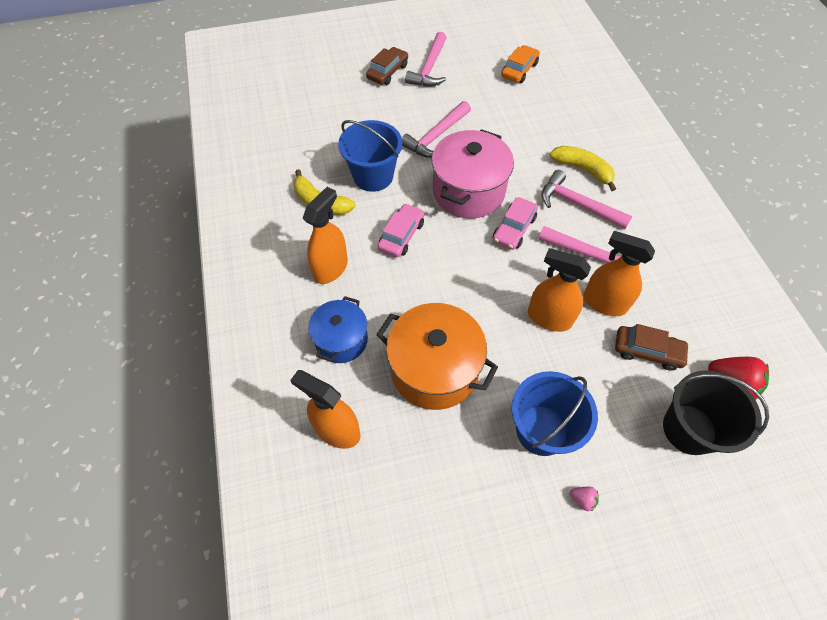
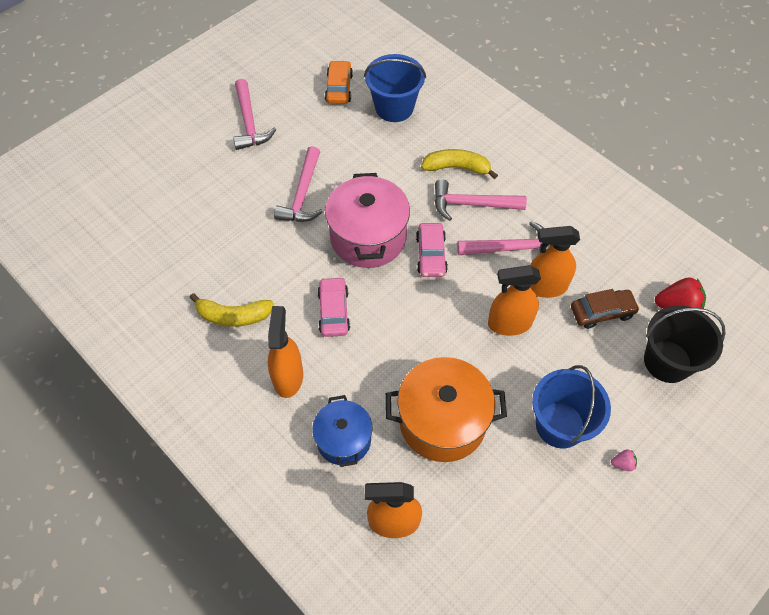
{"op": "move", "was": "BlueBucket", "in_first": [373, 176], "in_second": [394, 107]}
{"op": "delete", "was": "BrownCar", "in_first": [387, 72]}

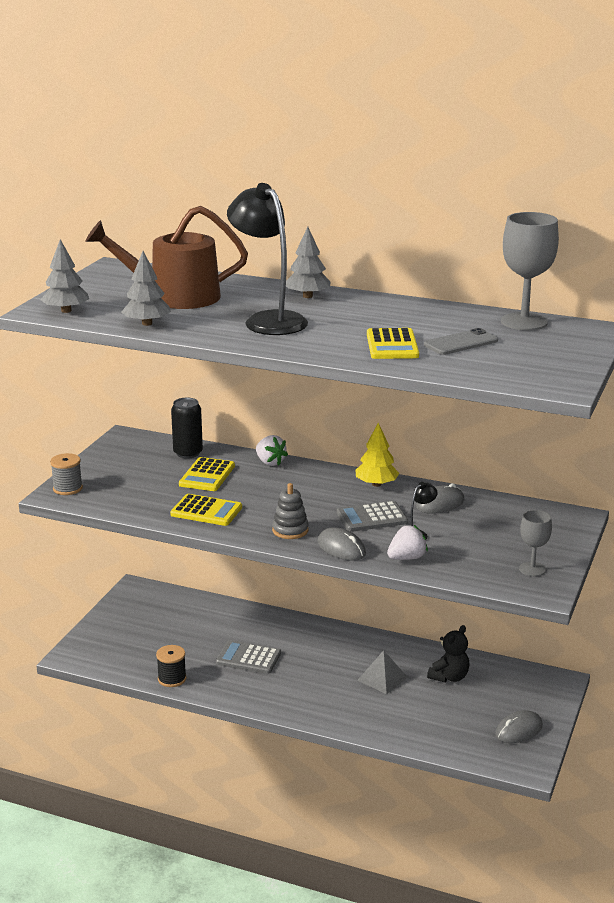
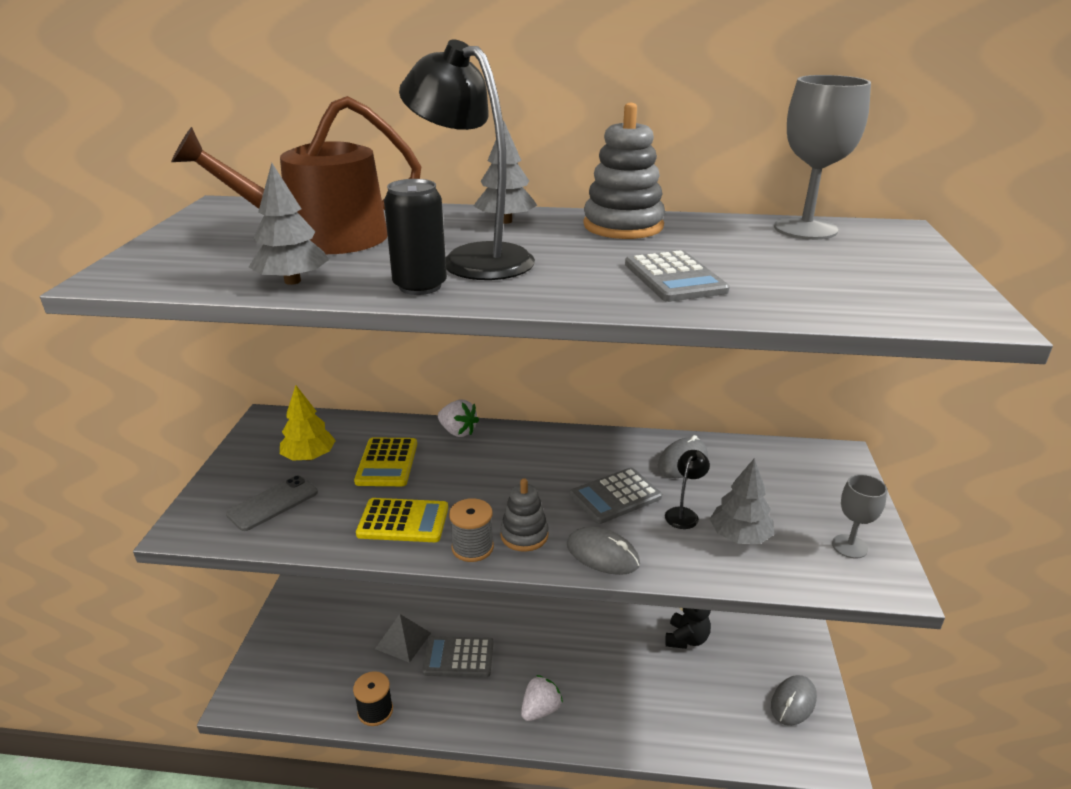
{"op": "move", "was": "GreyTree", "in_first": [66, 311], "in_second": [739, 536]}
{"op": "move", "was": "GreySpool", "in_first": [67, 488], "in_second": [472, 547]}
{"op": "move", "was": "BlackCan", "in_first": [188, 453], "in_second": [420, 286]}
{"op": "move", "was": "YellowTree", "in_first": [376, 484], "in_second": [309, 457]}
{"op": "move", "was": "GreyPyramid", "in_first": [382, 678], "in_second": [403, 640]}
{"op": "recolor", "was": "YellowCalculator", "now": "GreyCalculator", "in_first": [392, 345], "in_second": [674, 278]}
{"op": "move", "was": "WhiteStrawberry", "in_first": [407, 558], "in_second": [540, 710]}
{"op": "move", "was": "GreyPhone", "in_first": [461, 343], "in_second": [273, 503]}
{"op": "insert", "now": "GreyStackingToy", "in_second": [623, 226]}

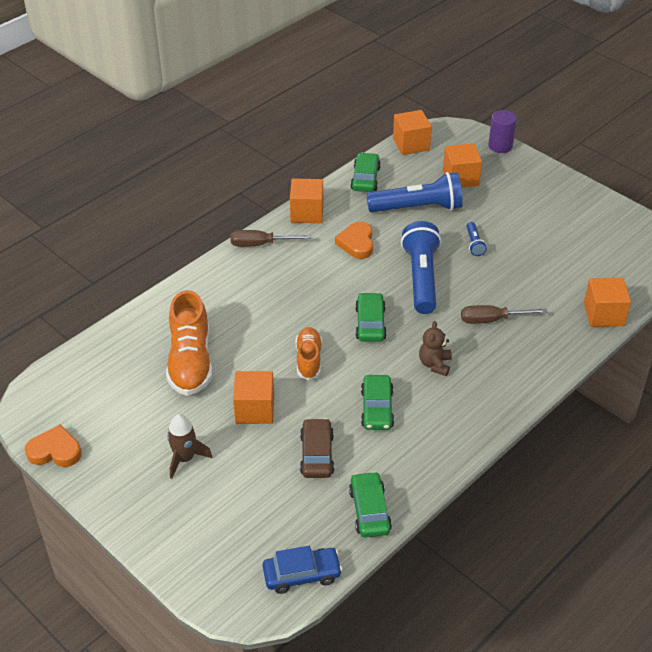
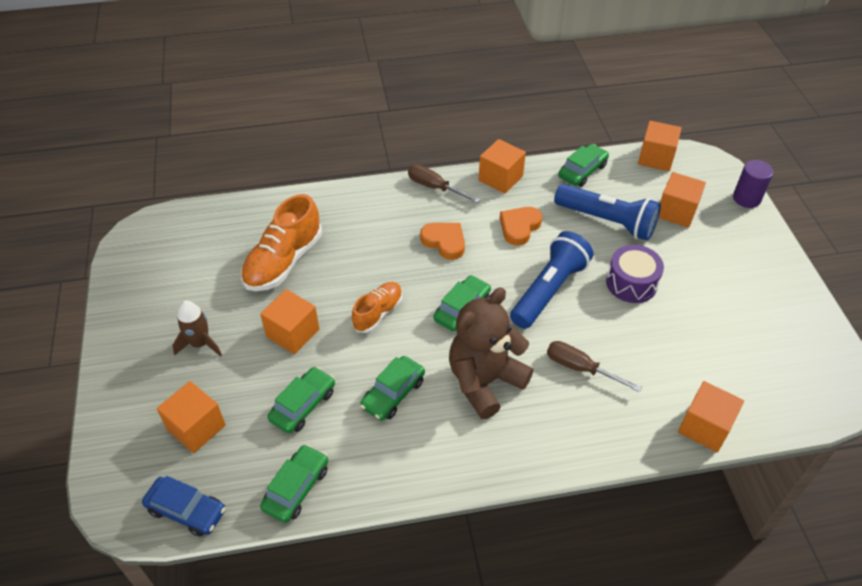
{"op": "move", "was": "OrangeHeart", "in_first": [55, 451], "in_second": [444, 242]}
{"op": "recolor", "was": "BrownCar", "now": "GreenCar", "in_first": [317, 454], "in_second": [303, 405]}
{"op": "resize", "was": "BrownTeddyBear", "in_first": [435, 364], "in_second": [484, 381], "ratio": 2.08}
{"op": "replace", "was": "BlueFlashlight", "now": "PurpleDrum", "in_first": [474, 244], "in_second": [631, 283]}
{"op": "insert", "now": "OrangeCube", "in_second": [196, 427]}

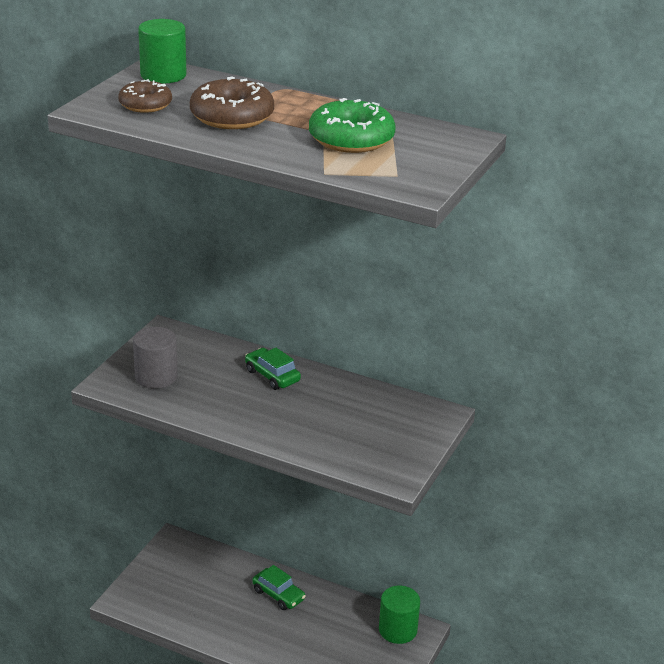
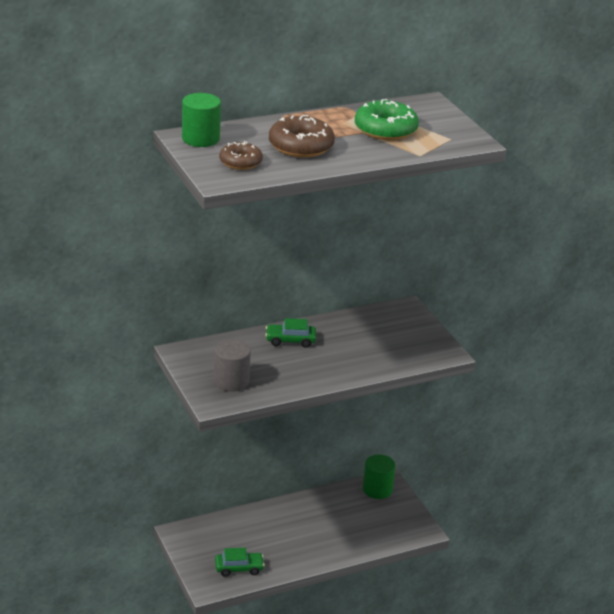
{"op": "move", "was": "GreenCar", "in_first": [278, 595], "in_second": [239, 568]}

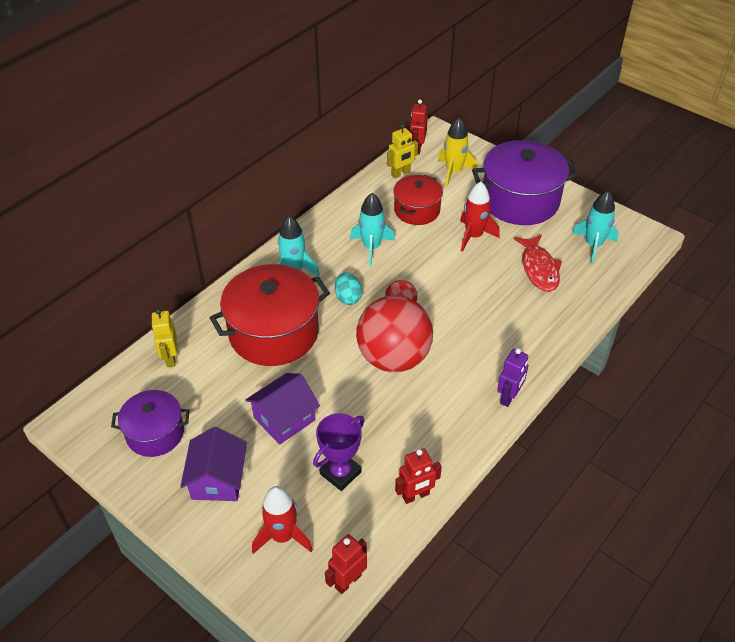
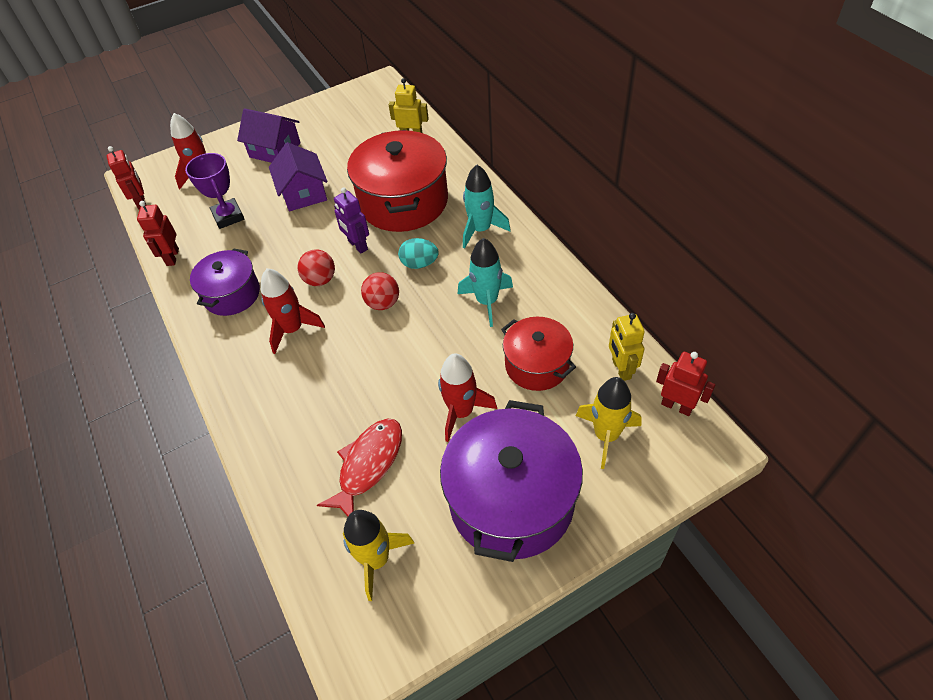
{"op": "move", "was": "PurplePot", "in_first": [155, 433], "in_second": [232, 294]}
{"op": "resize", "was": "RedBall", "in_first": [393, 358], "in_second": [320, 280], "ratio": 0.45}
{"op": "move", "was": "PurpleRobot", "in_first": [509, 397], "in_second": [357, 245]}
{"op": "rotate", "was": "RedFish", "in_first": [539, 269], "in_second": [368, 465], "clockwise": 105}
{"op": "recolor", "was": "TurquoiseRocket", "now": "YellowRocket", "in_first": [593, 245], "in_second": [376, 559]}
{"op": "insert", "now": "RedRocket", "in_second": [292, 329]}

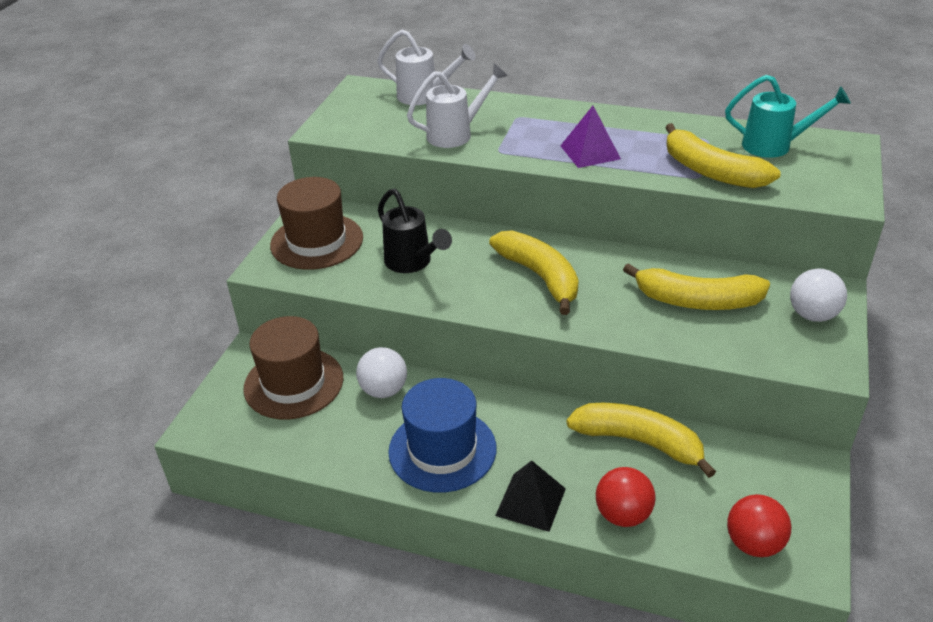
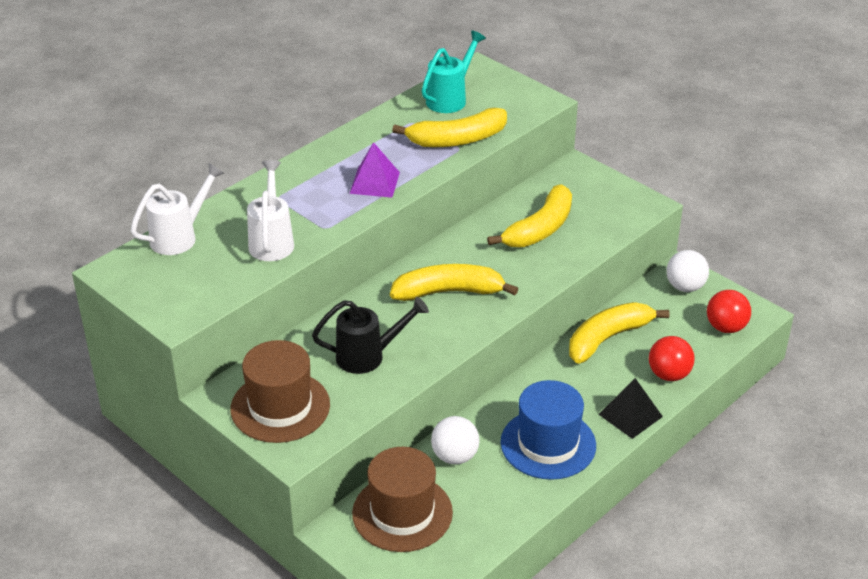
{"op": "move", "was": "WhiteBall", "in_first": [812, 315], "in_second": [685, 287]}

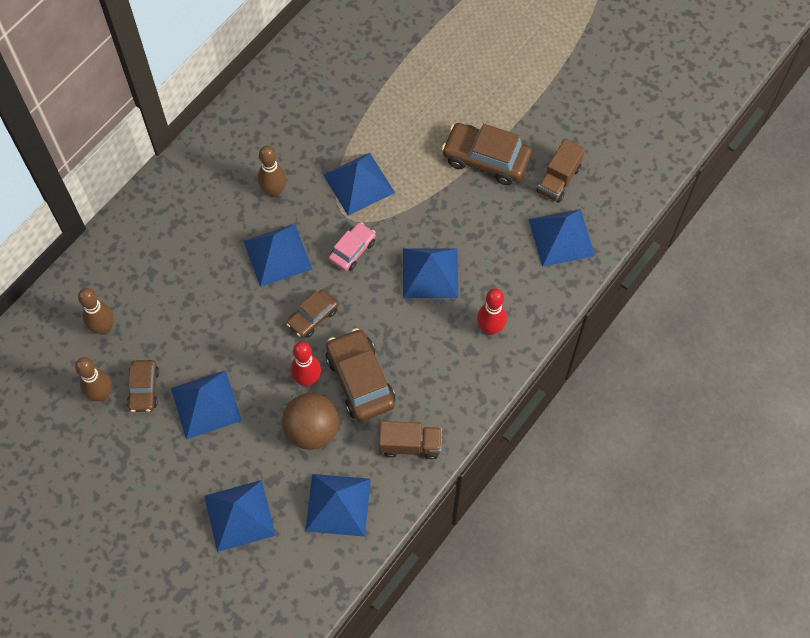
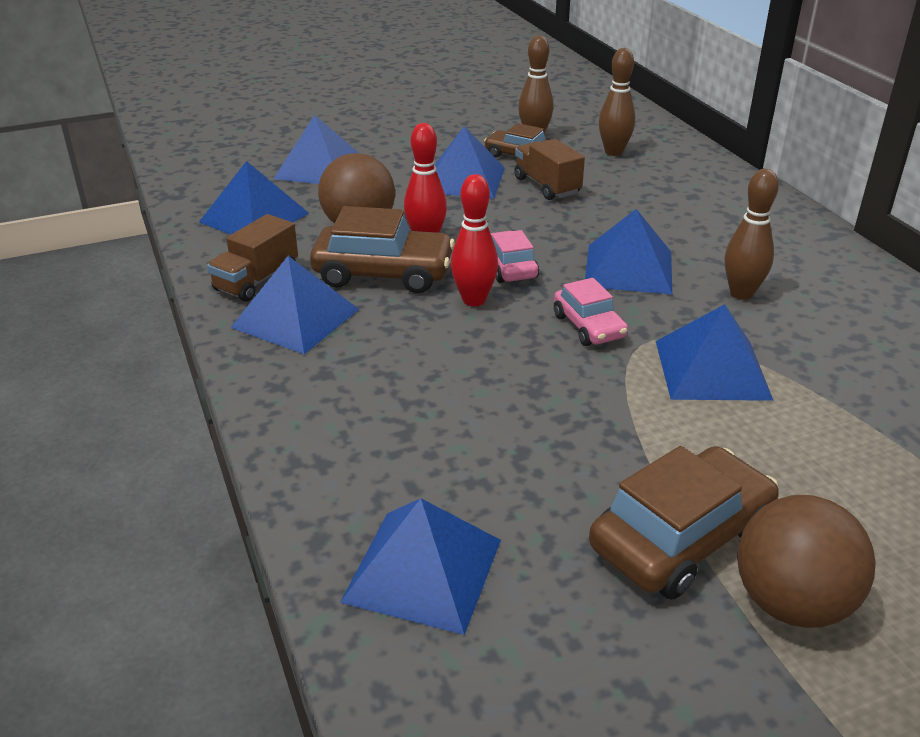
{"op": "recolor", "was": "BrownCar", "now": "PinkCar", "in_first": [313, 317], "in_second": [509, 267]}
{"op": "move", "was": "BluePyramid", "in_first": [430, 272], "in_second": [296, 318]}
{"op": "move", "was": "RedBowlingPin", "in_first": [490, 328], "in_second": [474, 300]}
{"op": "move", "was": "BrownTruck", "in_first": [558, 180], "in_second": [547, 186]}
{"op": "insert", "now": "BrownBall", "in_second": [791, 603]}

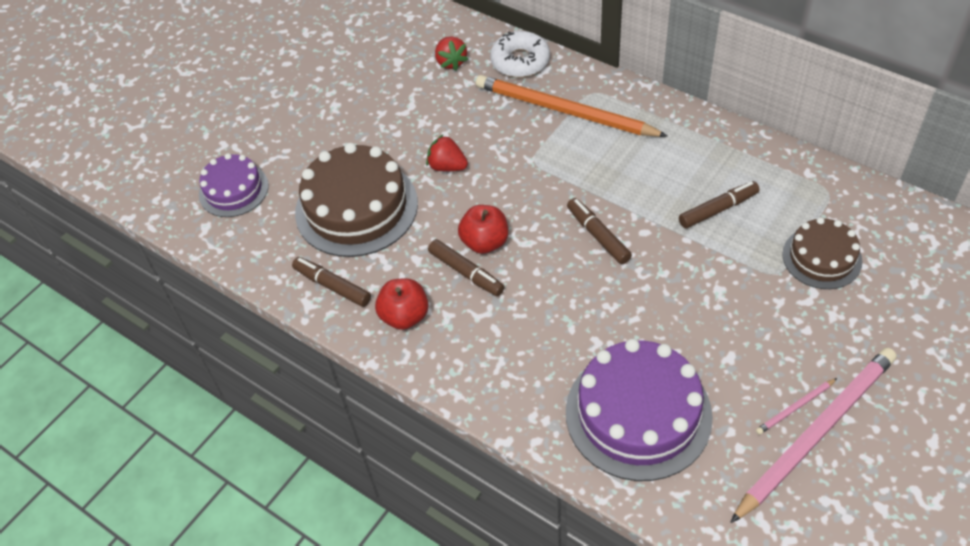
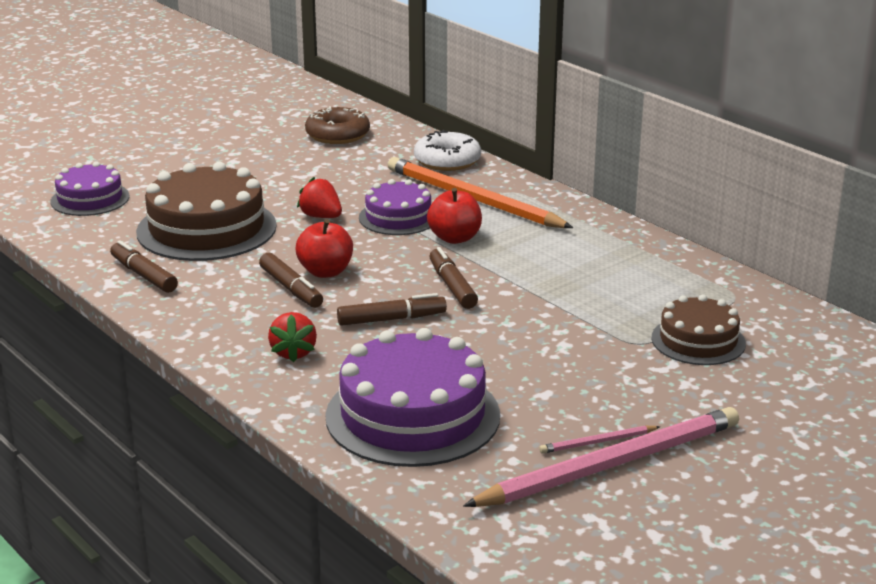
{"op": "move", "was": "RedApple", "in_first": [404, 316], "in_second": [455, 238]}
{"op": "move", "was": "RedStrawberry", "in_first": [451, 62], "in_second": [293, 353]}
{"op": "move", "was": "BrownMarker", "in_first": [718, 209], "in_second": [391, 319]}
{"op": "insert", "now": "BrownDonut", "in_second": [337, 135]}
{"op": "insert", "now": "PurpleCake", "in_second": [398, 217]}

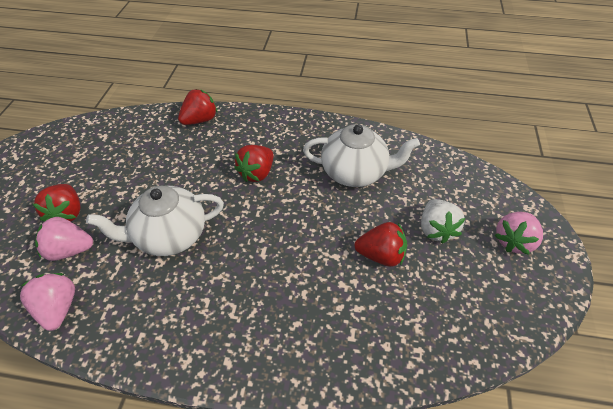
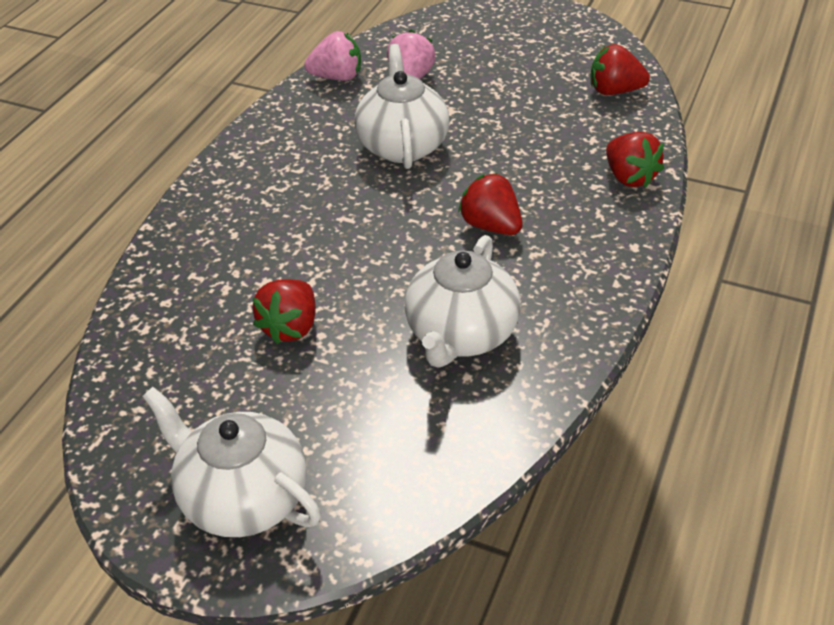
{"op": "move", "was": "RedStrawberry", "in_first": [67, 214], "in_second": [614, 91]}
{"op": "delete", "was": "WhiteStrawberry", "in_first": [436, 230]}
{"op": "replace", "was": "PinkStrawberry", "now": "WhiteTeapot", "in_first": [513, 241], "in_second": [243, 498]}

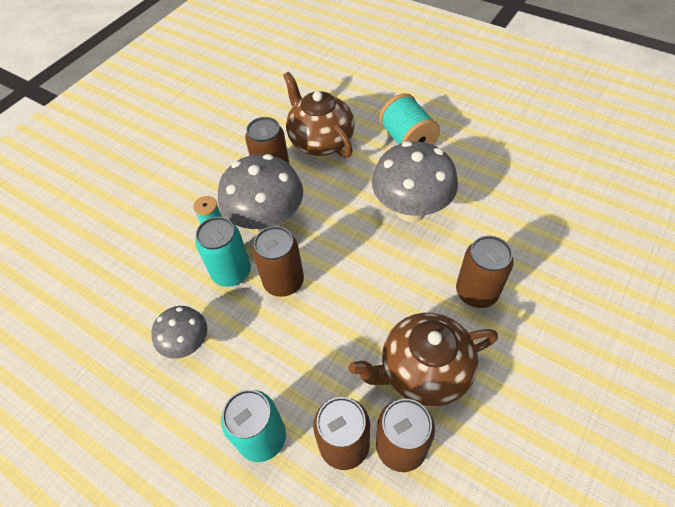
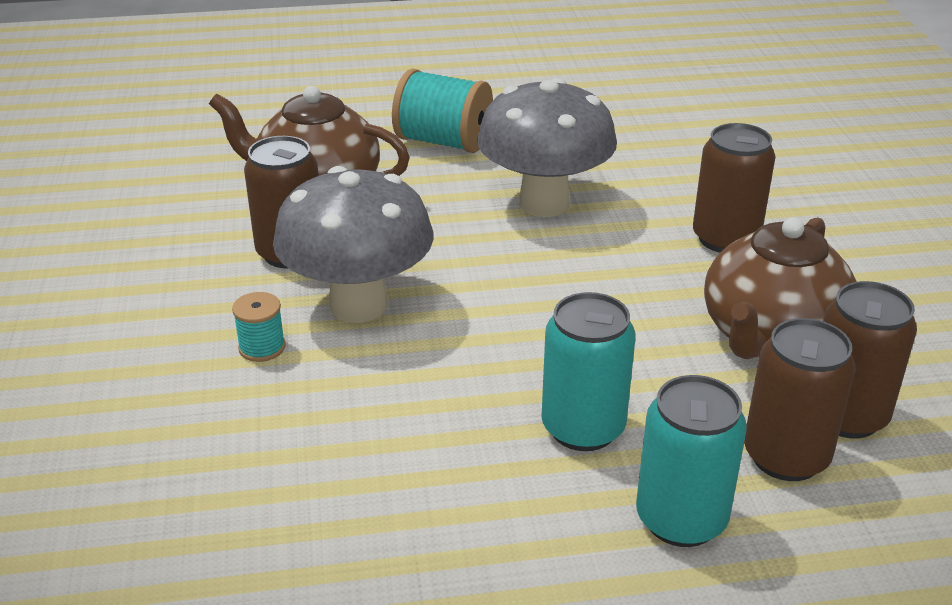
{"op": "delete", "was": "GreyMushroom", "in_first": [188, 344]}
{"op": "move", "was": "TurquoiseCan", "in_first": [231, 272], "in_second": [583, 428]}
{"op": "delete", "was": "BrownCan", "in_first": [283, 281]}

